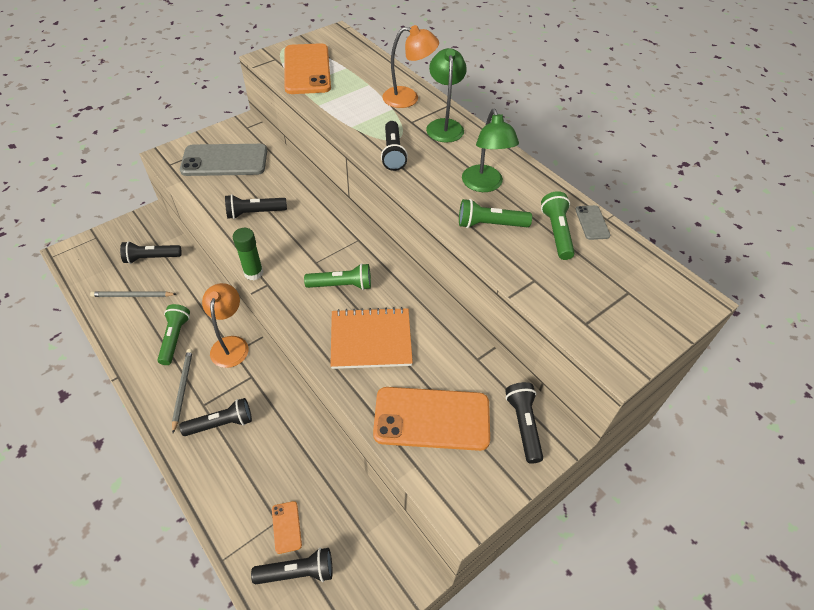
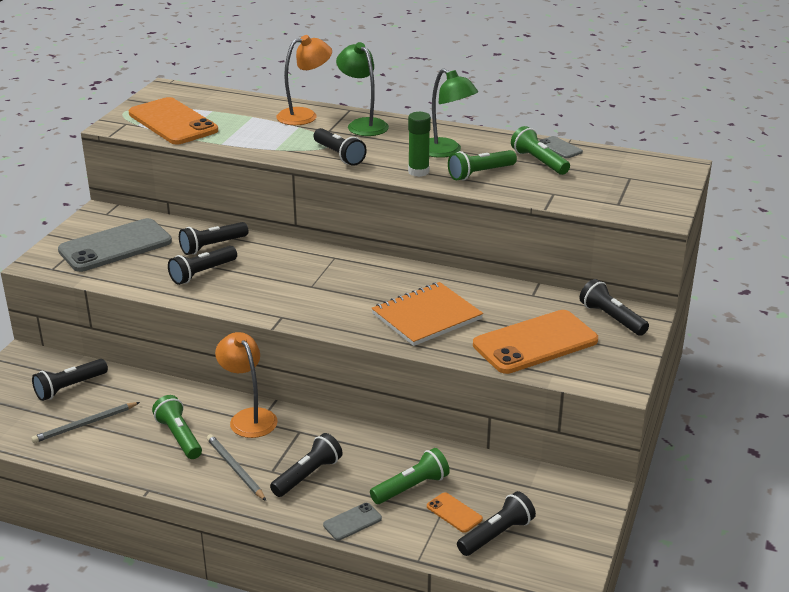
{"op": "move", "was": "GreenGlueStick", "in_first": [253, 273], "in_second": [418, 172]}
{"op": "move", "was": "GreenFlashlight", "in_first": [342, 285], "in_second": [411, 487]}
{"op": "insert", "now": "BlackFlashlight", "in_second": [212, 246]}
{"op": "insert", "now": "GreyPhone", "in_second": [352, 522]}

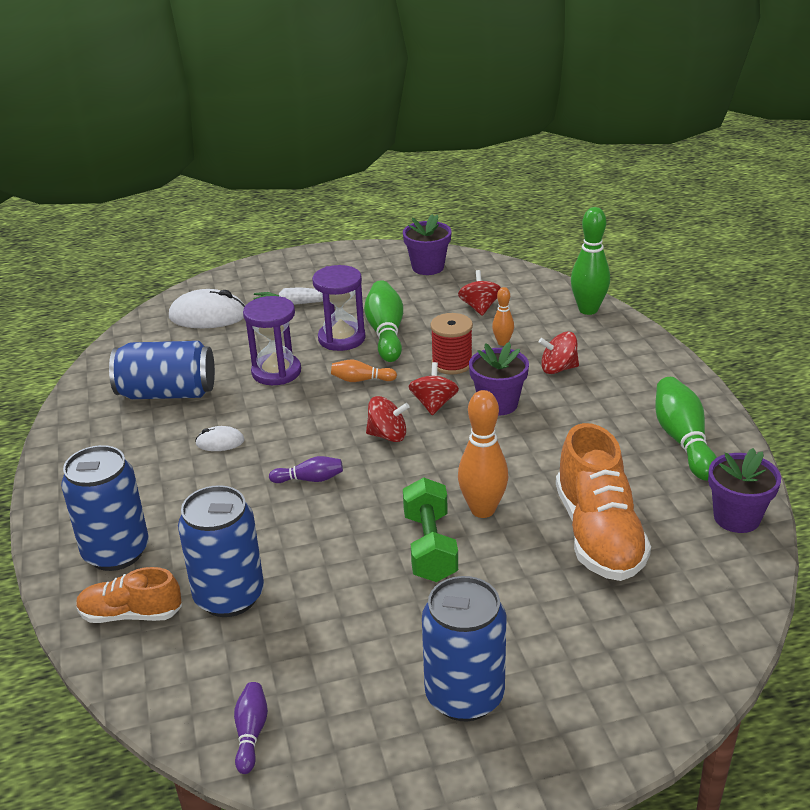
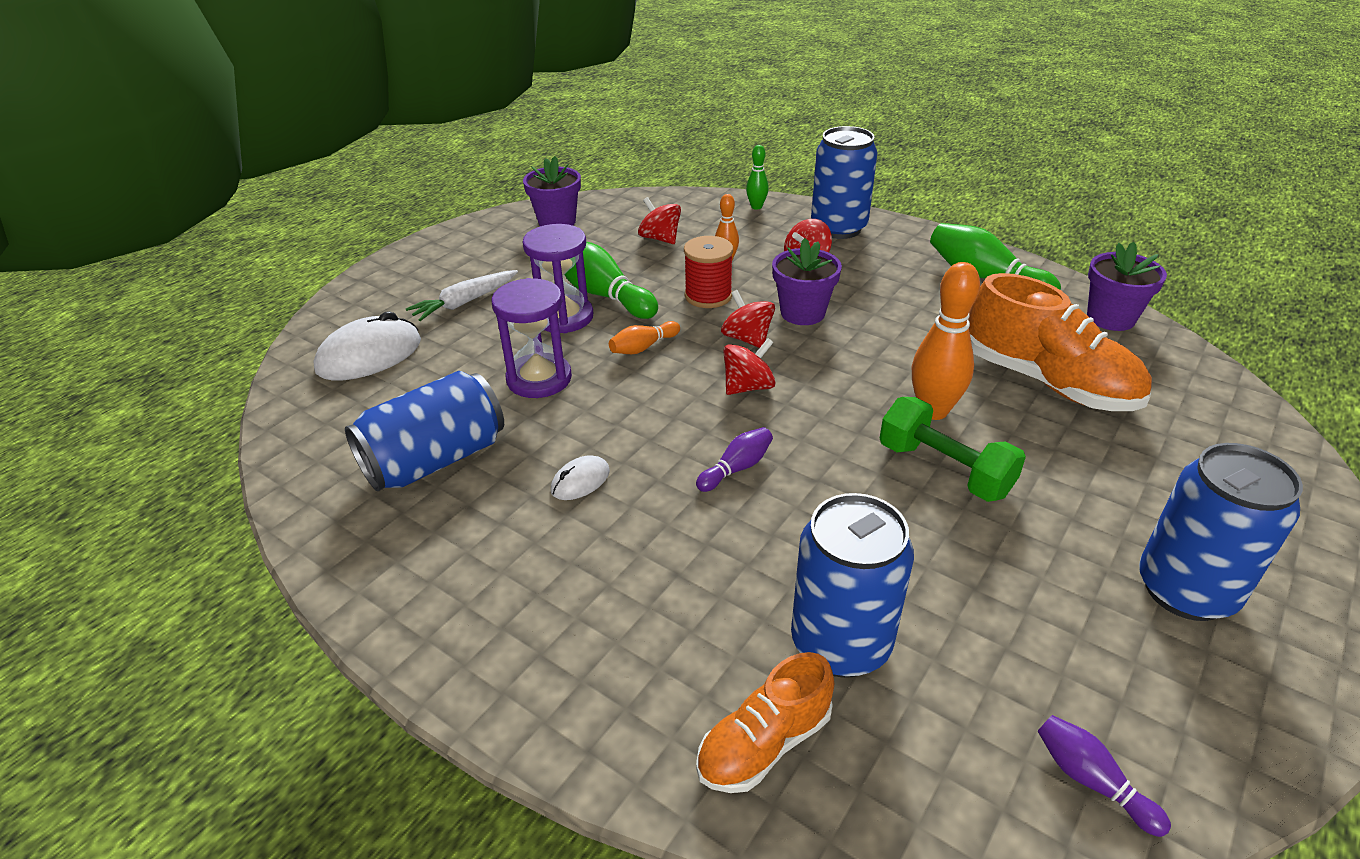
{"op": "move", "was": "BlueCan", "in_first": [116, 552], "in_second": [838, 228]}
{"op": "resize", "was": "GreenBowlingPin", "in_first": [588, 310], "in_second": [756, 207], "ratio": 0.54}

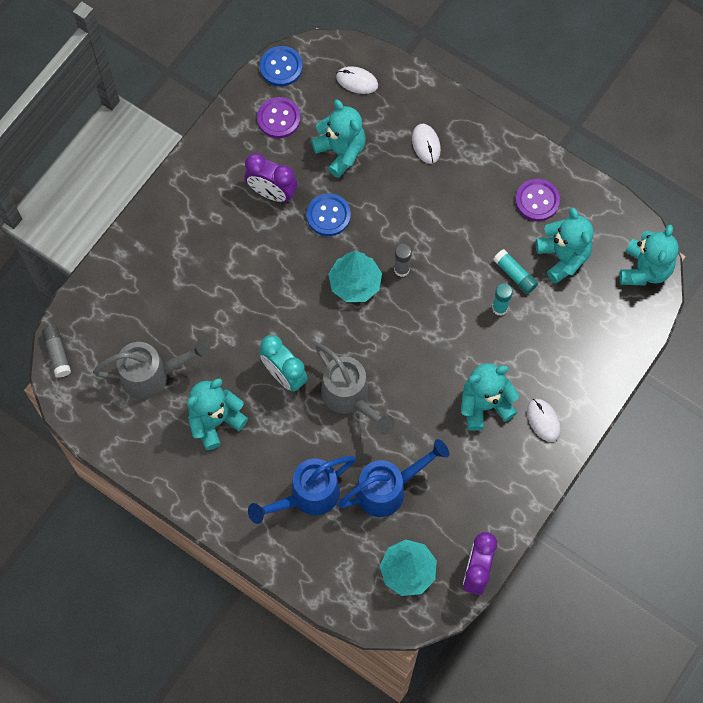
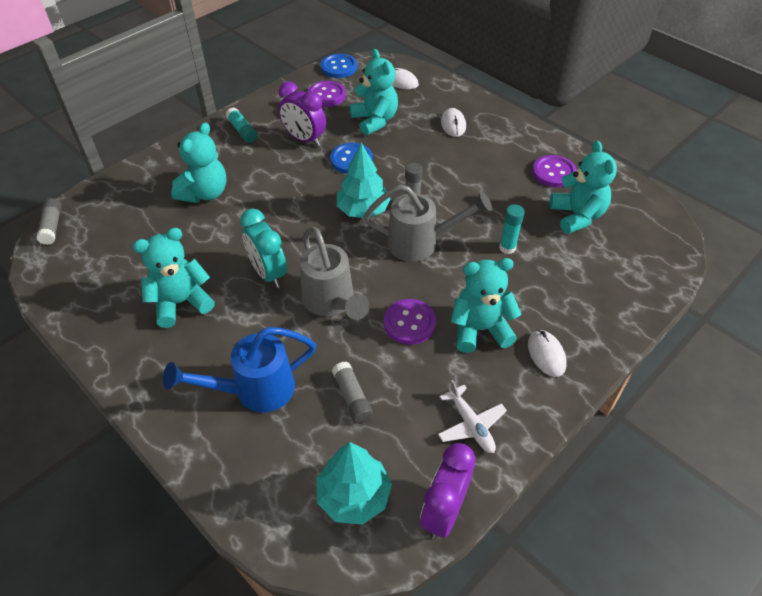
{"op": "move", "was": "GreyWateringCan", "in_first": [153, 375], "in_second": [421, 243]}
{"op": "replace", "was": "BlueWateringCan", "now": "GreyGlueStick", "in_first": [389, 488], "in_second": [352, 397]}
{"op": "move", "was": "TurquoiseGlueStick", "in_first": [515, 274], "in_second": [242, 131]}
{"op": "move", "was": "TurquoiseTeddyBear", "in_first": [644, 269], "in_second": [205, 193]}
{"op": "insert", "now": "PurpleButton", "in_second": [409, 323]}
{"op": "insert", "now": "WhitePlane", "in_second": [471, 425]}

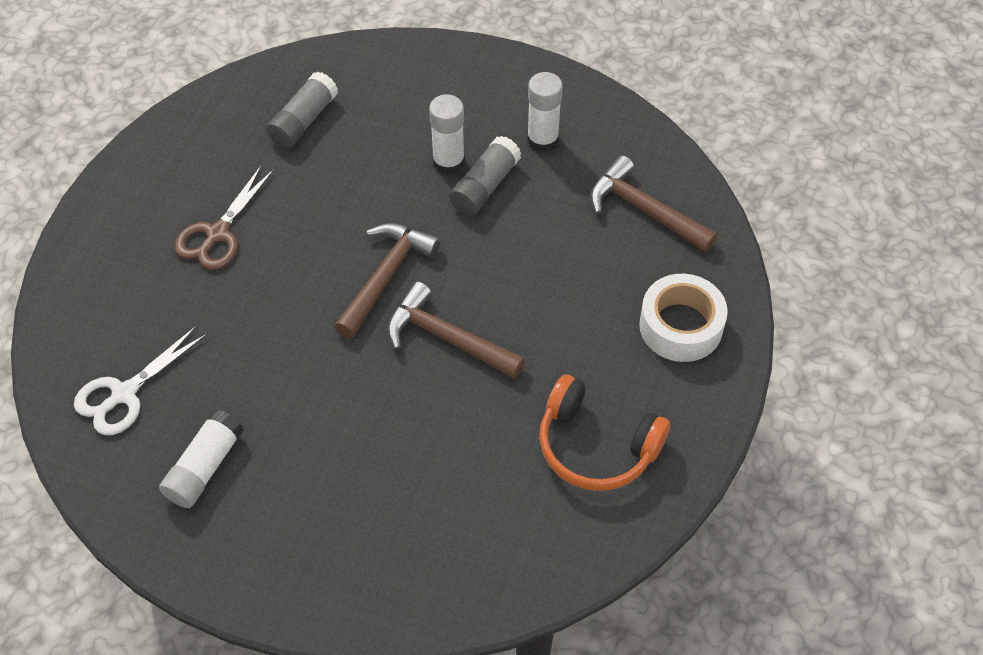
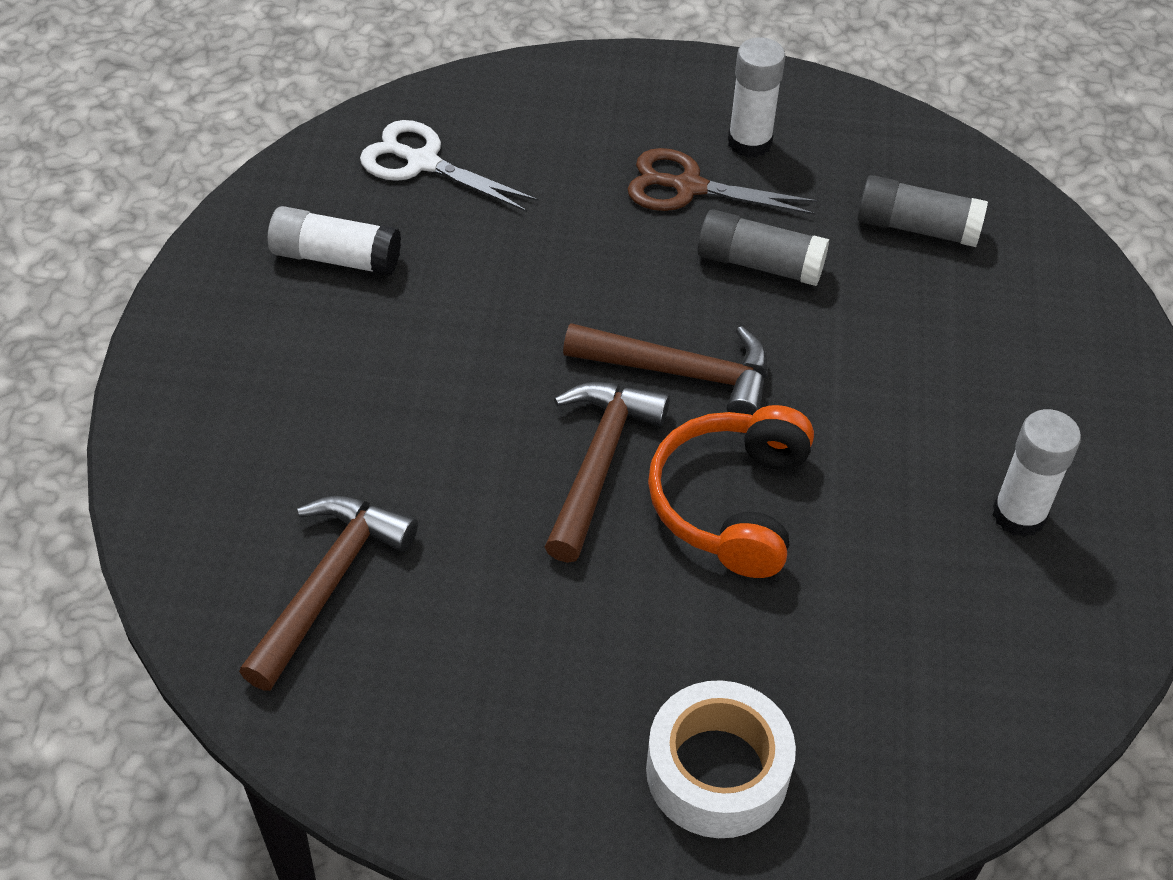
{"op": "move", "was": "WhiteGlueStick", "in_first": [448, 162], "in_second": [749, 142]}
{"op": "move", "was": "GreyGlueStick", "in_first": [485, 186], "in_second": [759, 264]}
{"op": "move", "was": "OrangeHeadphones", "in_first": [596, 446], "in_second": [731, 503]}
{"op": "move", "was": "BrownHammer", "in_first": [645, 210], "in_second": [328, 584]}

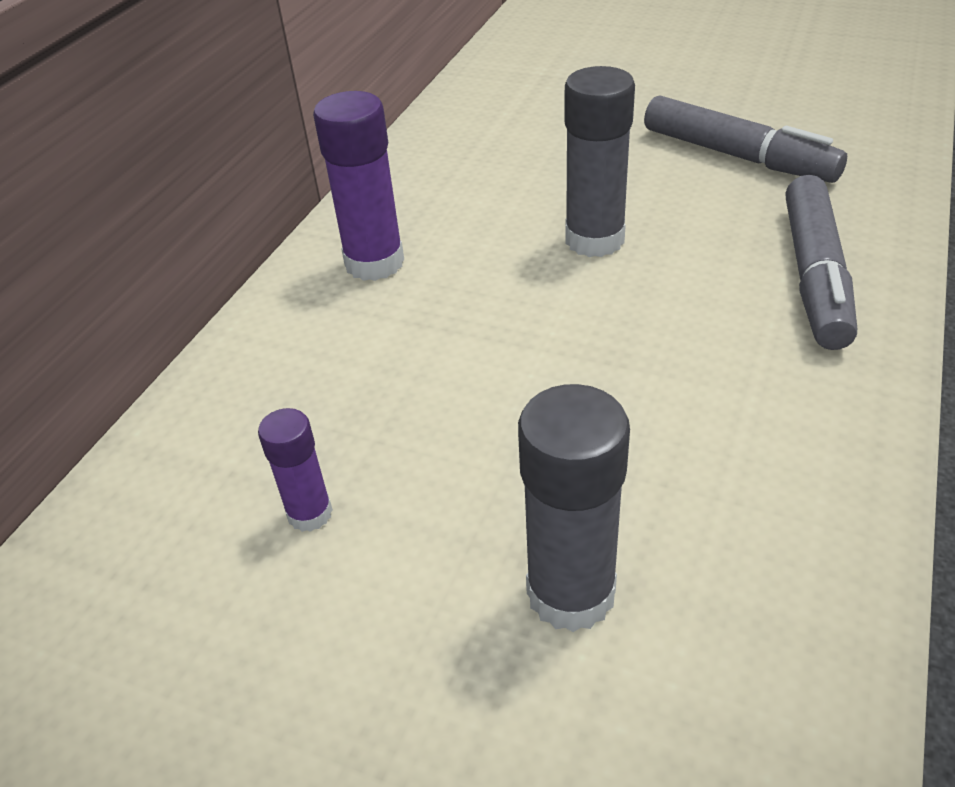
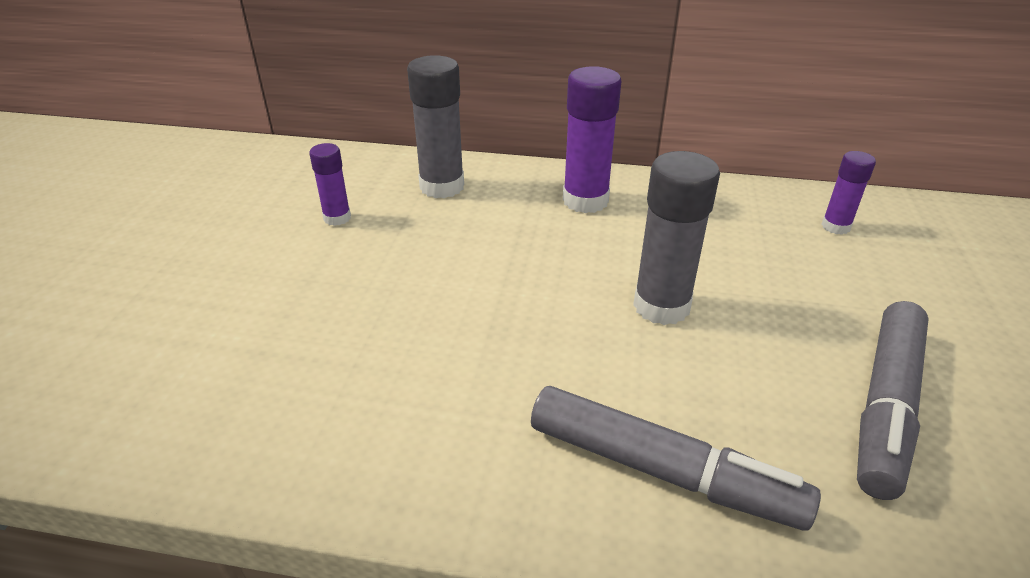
{"op": "move", "was": "GreyGlueStick", "in_first": [571, 593], "in_second": [442, 186]}
{"op": "rotate", "was": "GreyMarker", "in_first": [815, 275], "in_second": [661, 470], "clockwise": -150}
{"op": "insert", "now": "PurpleGlueStick", "in_second": [835, 226]}

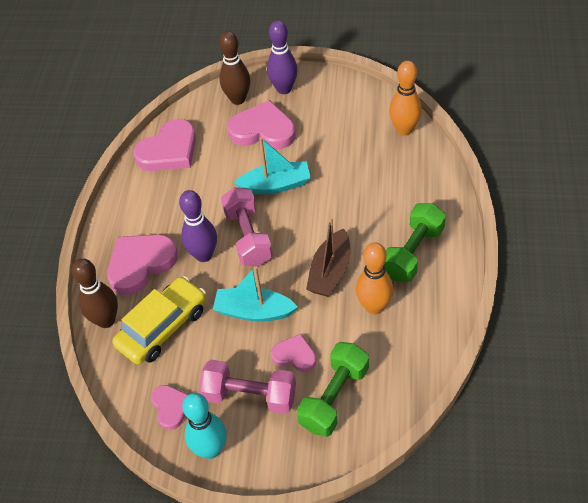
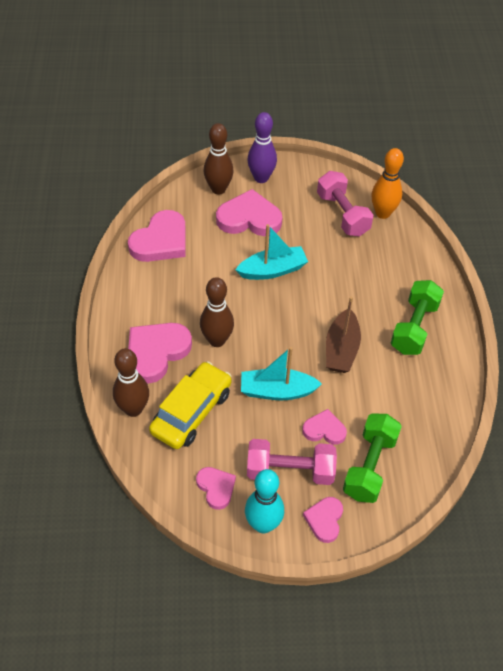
{"op": "recolor", "was": "PurpleBowlingPin", "now": "BrownBowlingPin", "in_first": [204, 255], "in_second": [217, 340]}
{"op": "move", "was": "PinkDumbbell", "in_first": [248, 237], "in_second": [342, 214]}
{"op": "delete", "was": "OrangeBowlingPin", "in_first": [374, 307]}
{"op": "insert", "now": "PinkHeart", "in_second": [324, 520]}

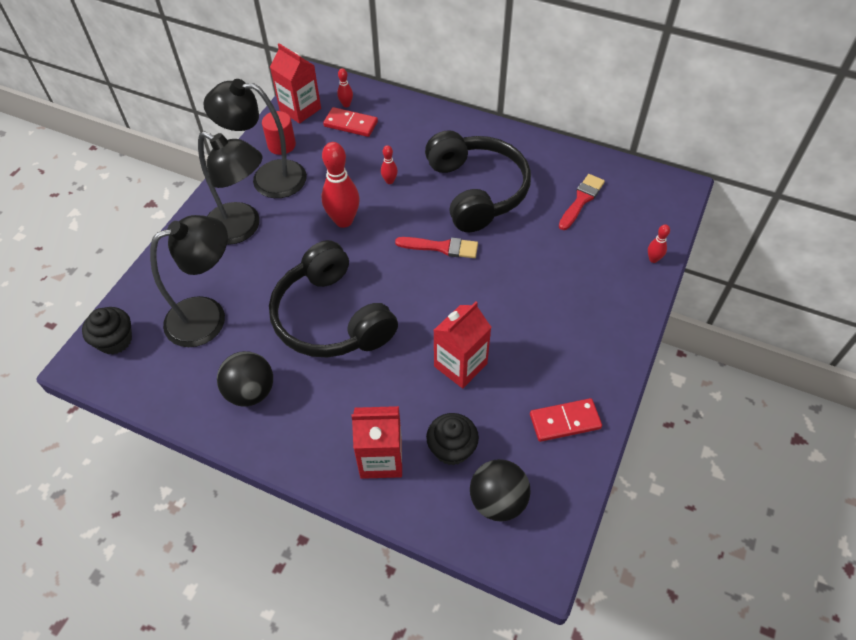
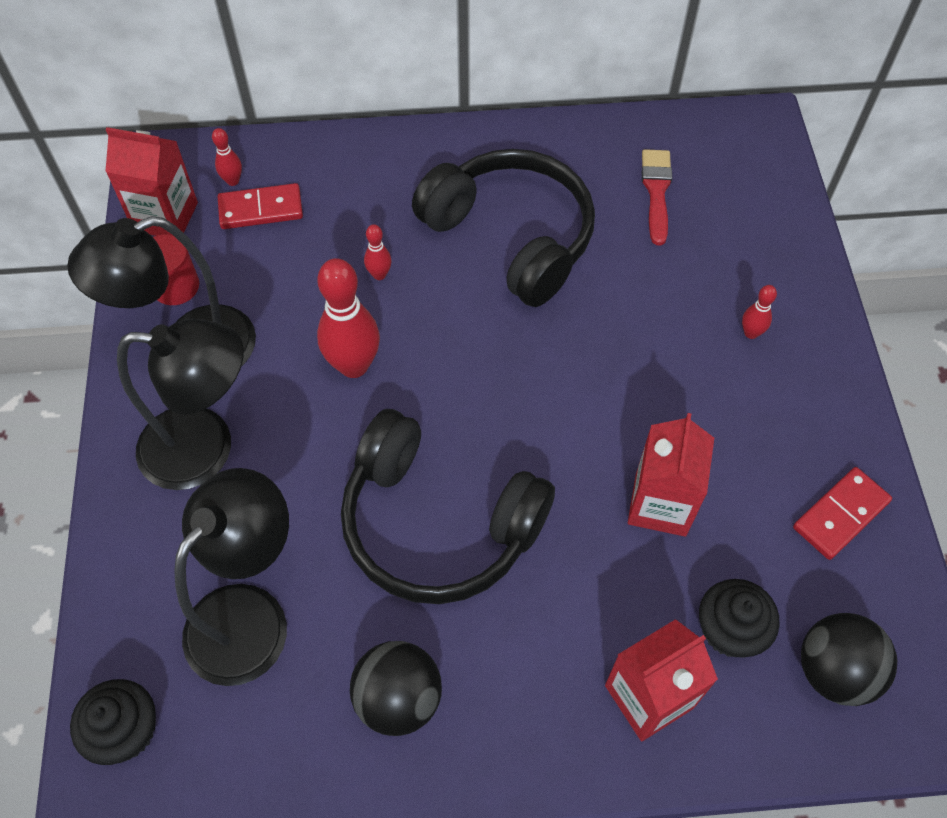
{"op": "delete", "was": "RedBrush", "in_first": [441, 247]}
{"op": "move", "was": "RedBowlingPin", "in_first": [653, 259], "in_second": [751, 333]}

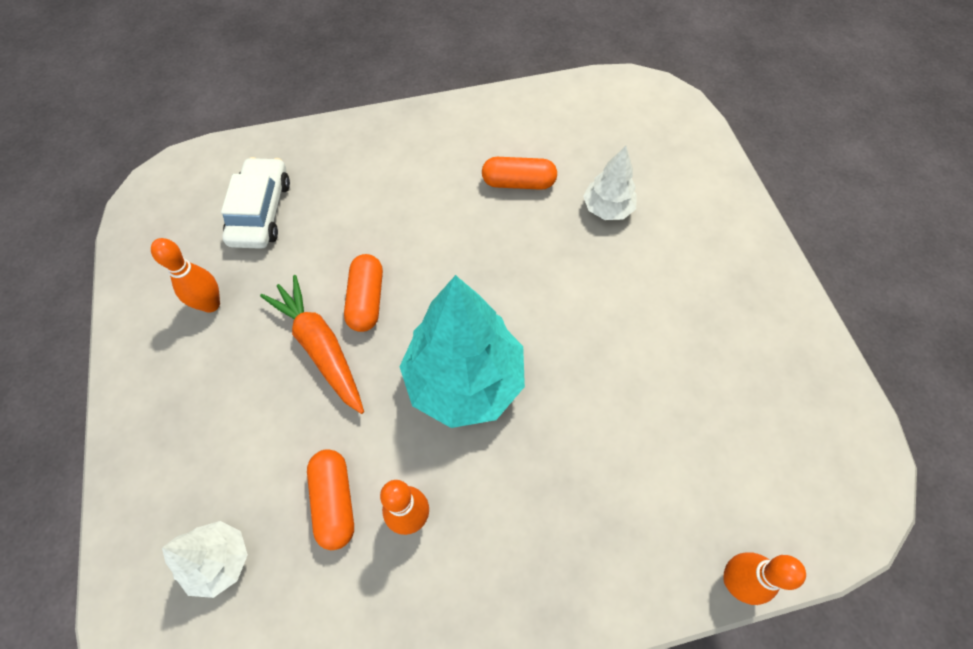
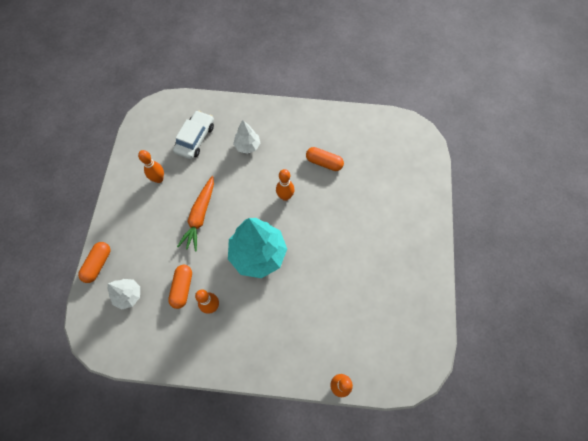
{"op": "rotate", "was": "OrangeCarrot", "in_first": [320, 347], "in_second": [200, 216], "clockwise": -150}
{"op": "move", "was": "OrangeCapsule", "in_first": [366, 300], "in_second": [98, 264]}
{"op": "move", "was": "WhiteTree", "in_first": [607, 209], "in_second": [247, 146]}
{"op": "insert", "now": "OrangeBowlingPin", "in_second": [285, 196]}

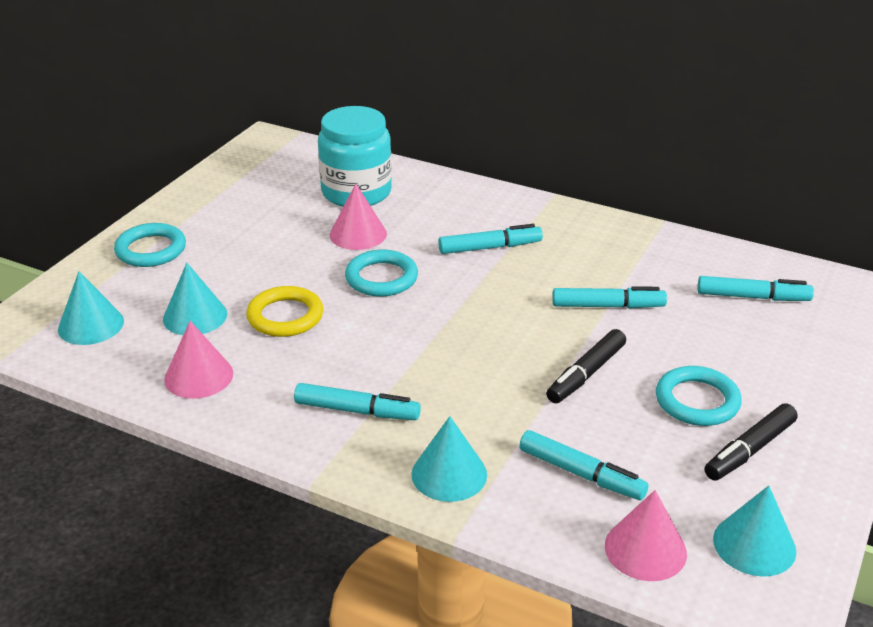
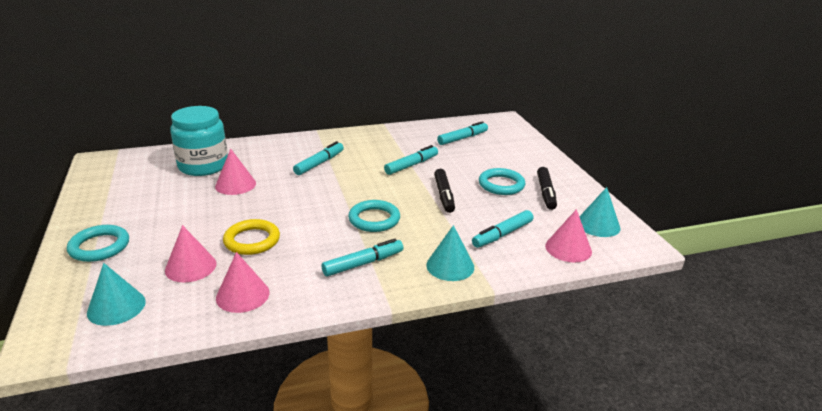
{"op": "recolor", "was": "TurquoiseCone", "now": "PinkCone", "in_first": [195, 316], "in_second": [190, 267]}
{"op": "move", "was": "TurquoiseRing", "in_first": [381, 278], "in_second": [374, 219]}
{"op": "rotate", "was": "TurquoiseMarker", "in_first": [581, 474], "in_second": [502, 234], "clockwise": 150}

